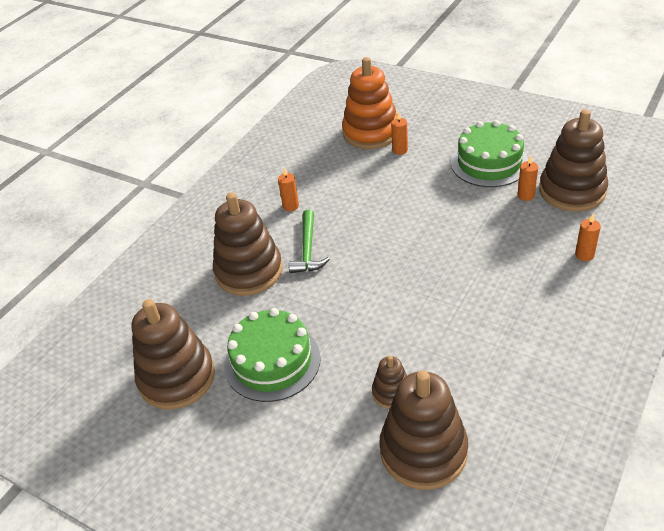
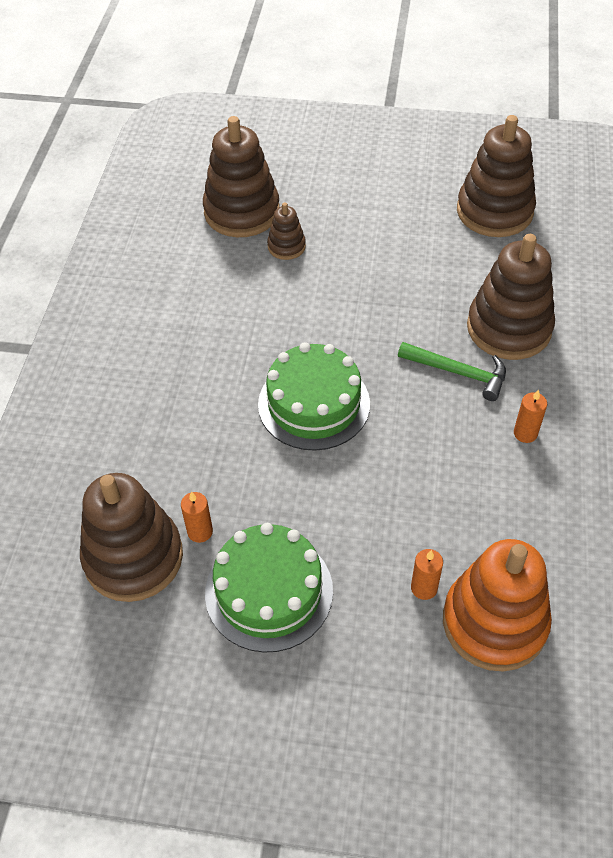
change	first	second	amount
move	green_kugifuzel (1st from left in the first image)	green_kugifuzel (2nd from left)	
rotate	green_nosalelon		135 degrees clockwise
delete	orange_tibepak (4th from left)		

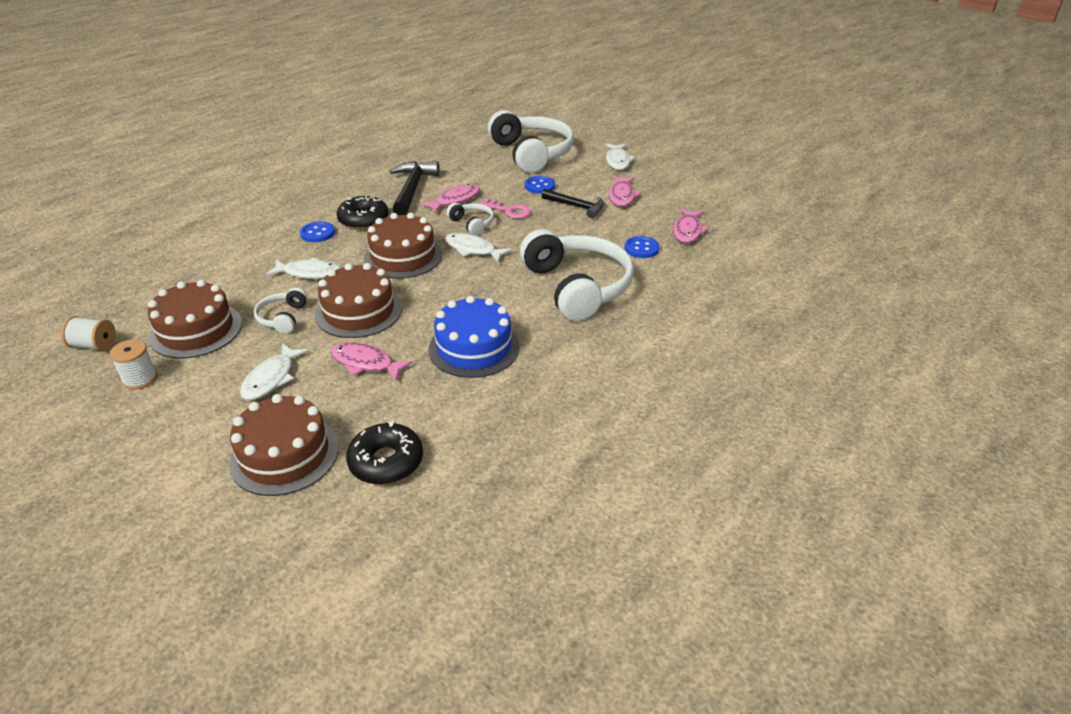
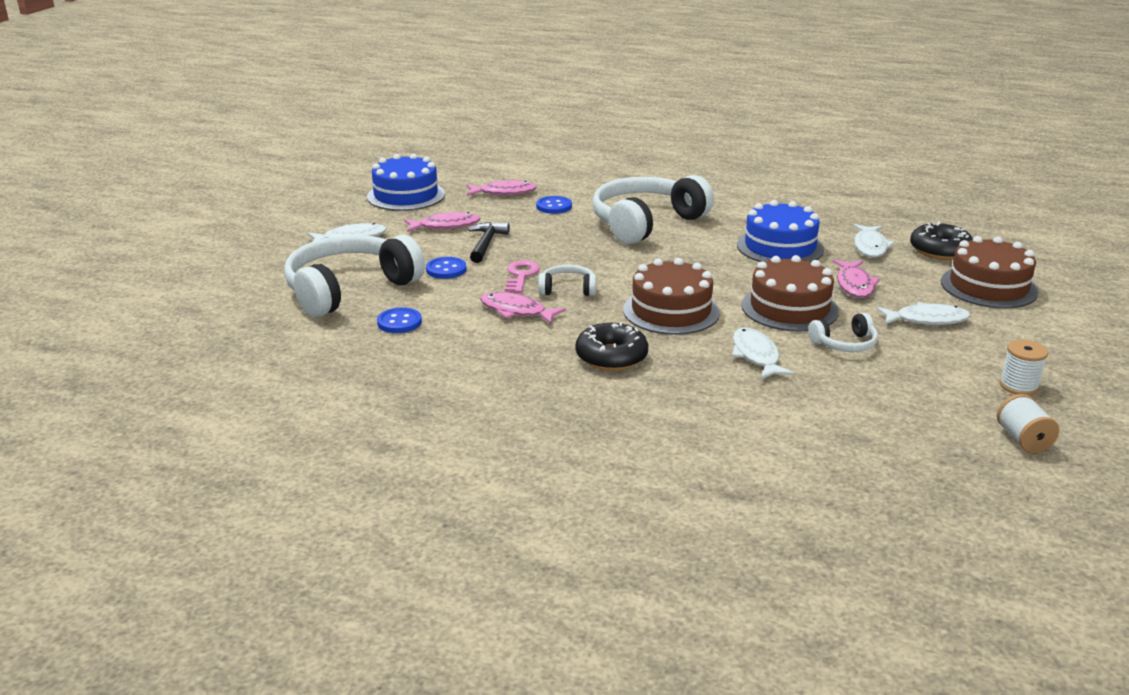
change	first	second	amount
insert		blue_kugifuzel (1st from left)	
move	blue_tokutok (1st from left)		
rotate	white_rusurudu (2nd from left)		60 degrees clockwise
move	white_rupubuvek (3rd from left)		
delete	brown_kugifuzel (1st from left)		
delete	black_nosalelon (1st from left)		

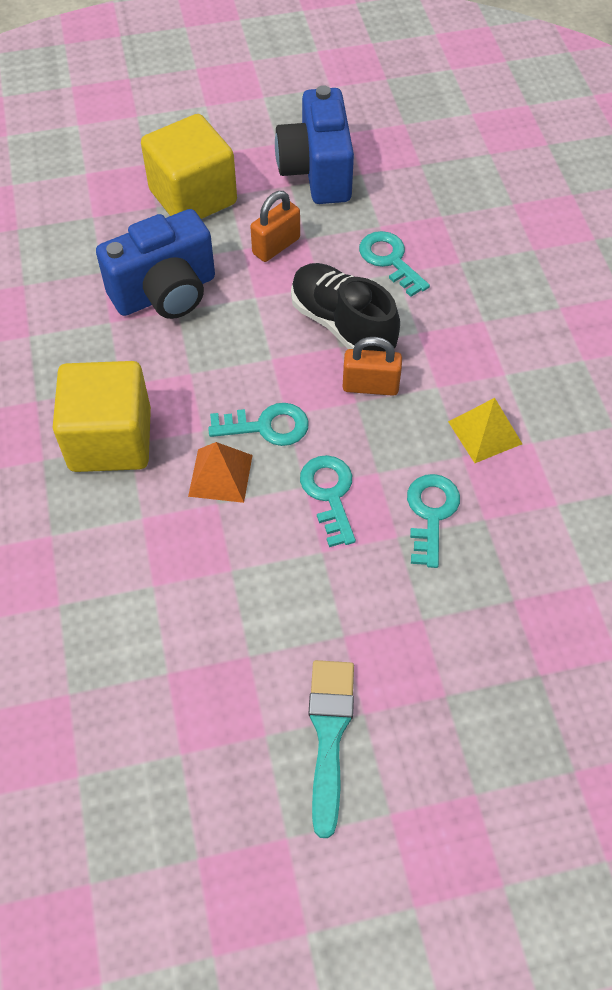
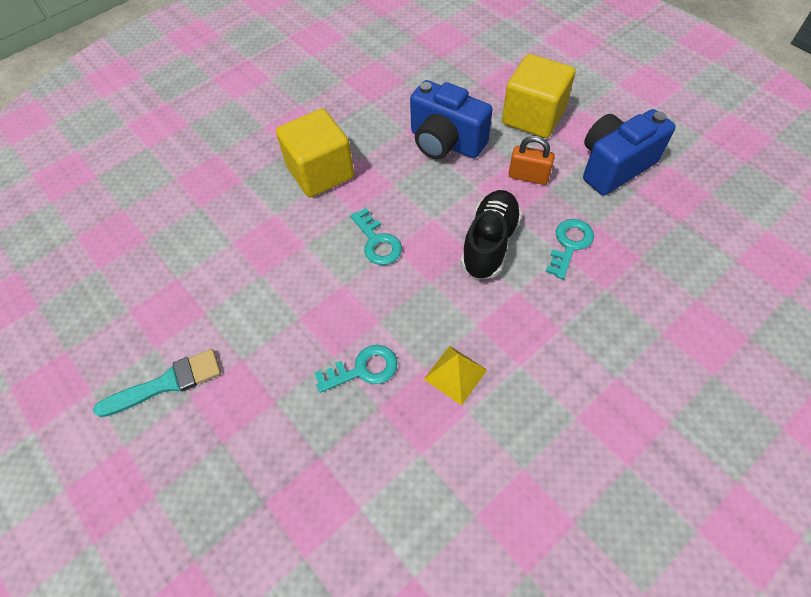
change	first	second	amount
delete	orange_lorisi		
delete	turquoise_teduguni (2nd from left)		
delete	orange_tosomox (2nd from left)		

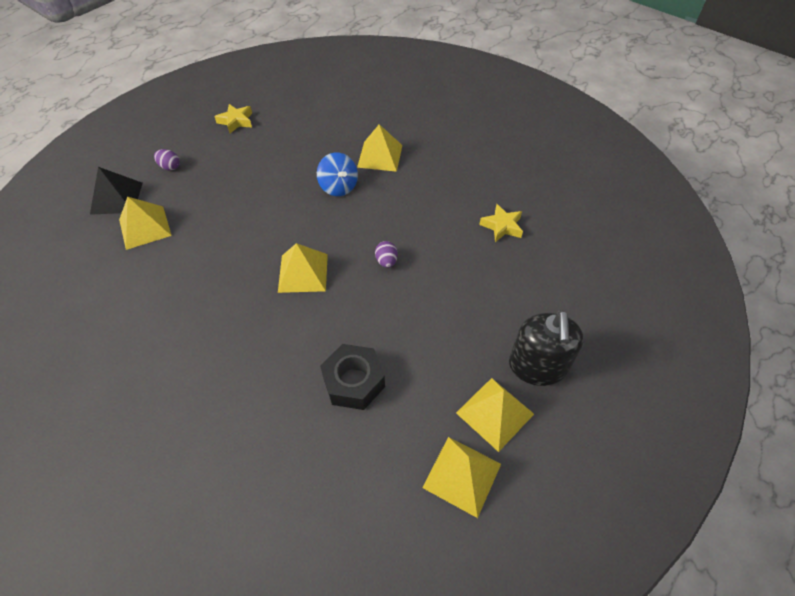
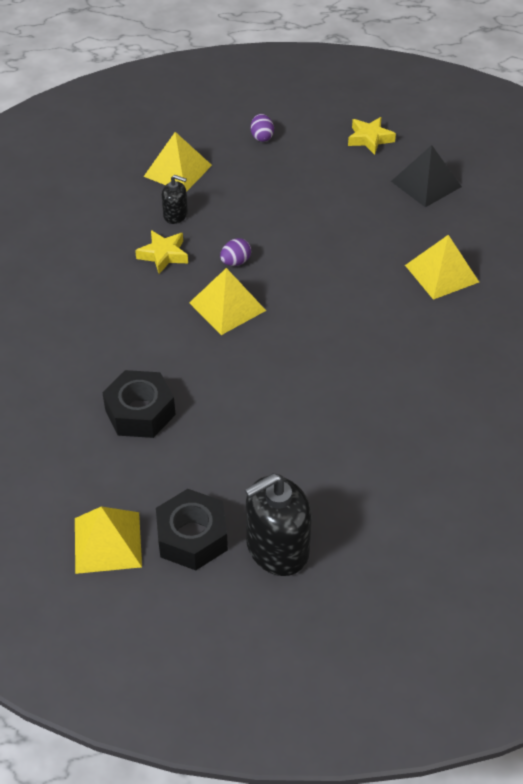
change	first	second	amount
move	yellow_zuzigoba (2nd from left in the first image)	yellow_zuzigoba (1st from left)	
replace	yellow_lorisi (5th from left)	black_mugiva (2nd from left)	
insert		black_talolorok (1st from left)	
move	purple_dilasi (2nd from left in the first image)	purple_dilasi (1st from left)	
move	black_lorisi		
delete	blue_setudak		

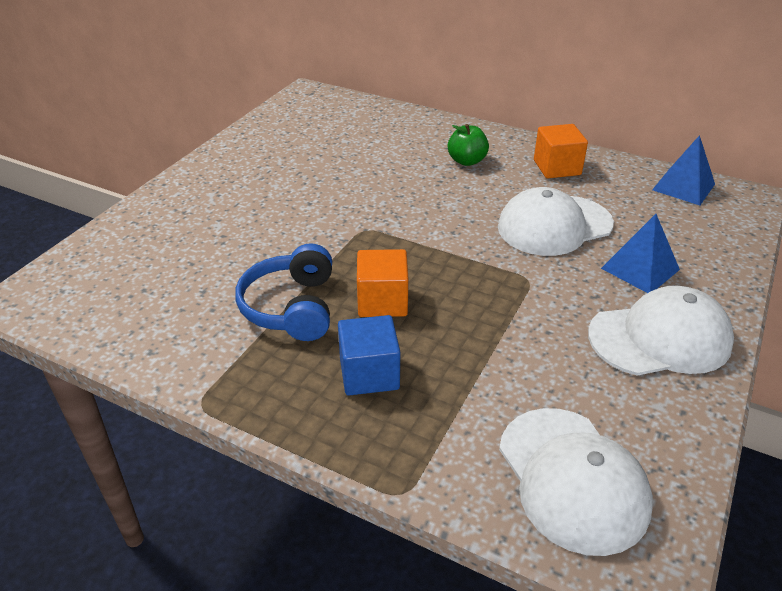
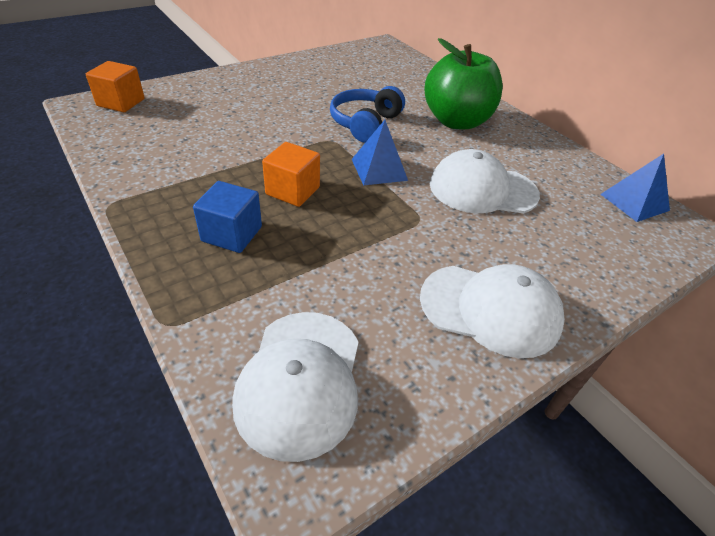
change	first	second	amount
move	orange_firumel (2nd from left in the first image)	orange_firumel (1st from left)	
move	blue_rusurudu		
move	blue_lorisi (1st from left)		
resize	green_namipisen		x2.11

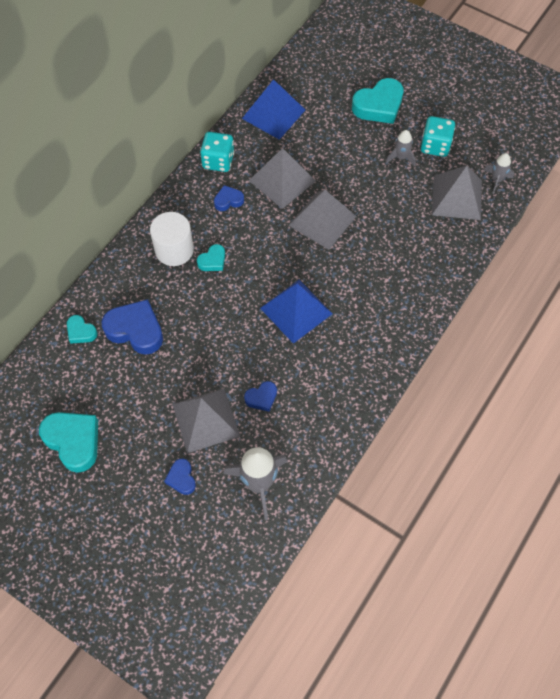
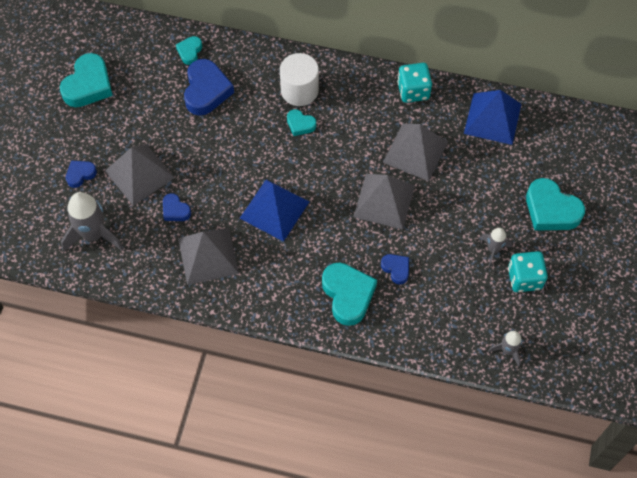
change	first	second	amount
move	grey_lorisi (4th from left in the first image)	grey_lorisi (2nd from left)	
insert		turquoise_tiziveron (4th from left)	
move	blue_tiziveron (3rd from left in the first image)	blue_tiziveron (4th from left)	

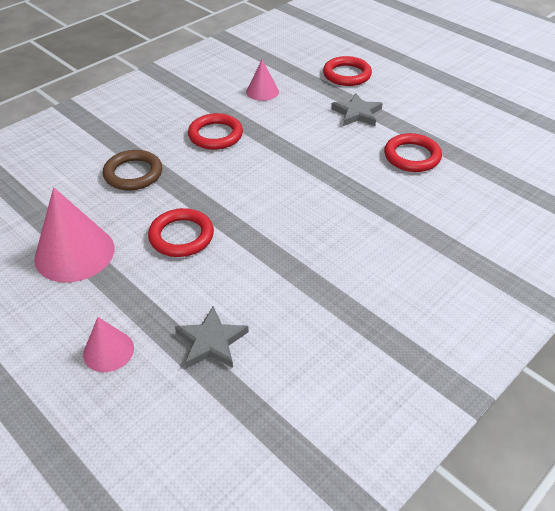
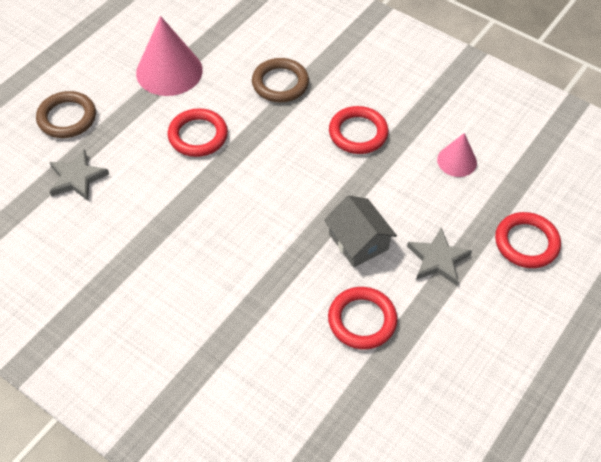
change	first	second	amount
replace	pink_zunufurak (2nd from left)	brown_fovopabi (1st from left)	
insert		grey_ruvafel	

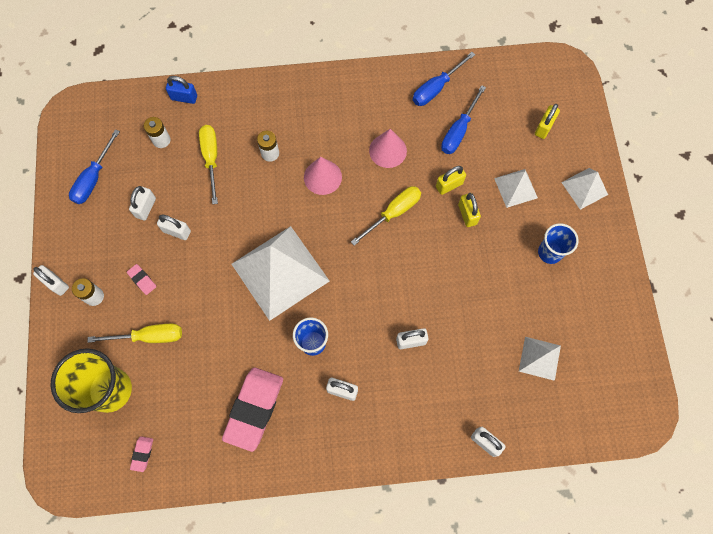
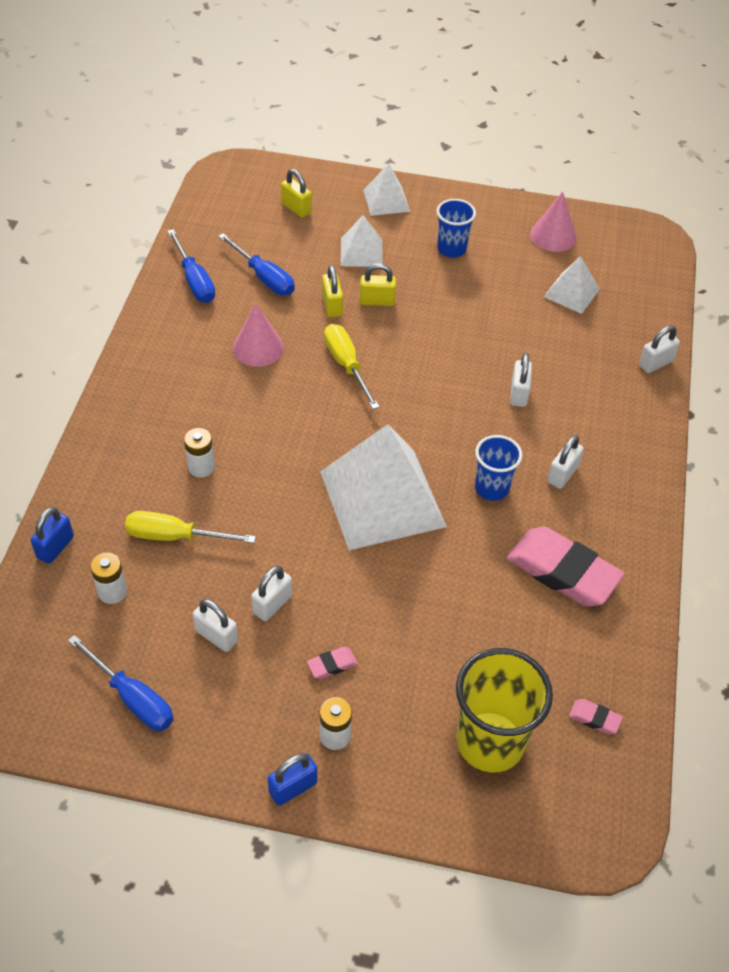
change	first	second	amount
recolor	white_tosomox (1st from left)	blue_tosomox (2nd from left)	
move	pink_zunufurak (1st from left in the first image)	pink_zunufurak (2nd from left)	
delete	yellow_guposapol (1st from left)		

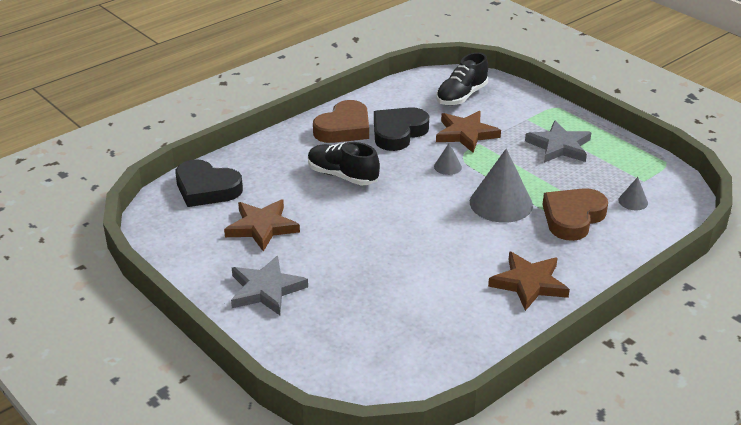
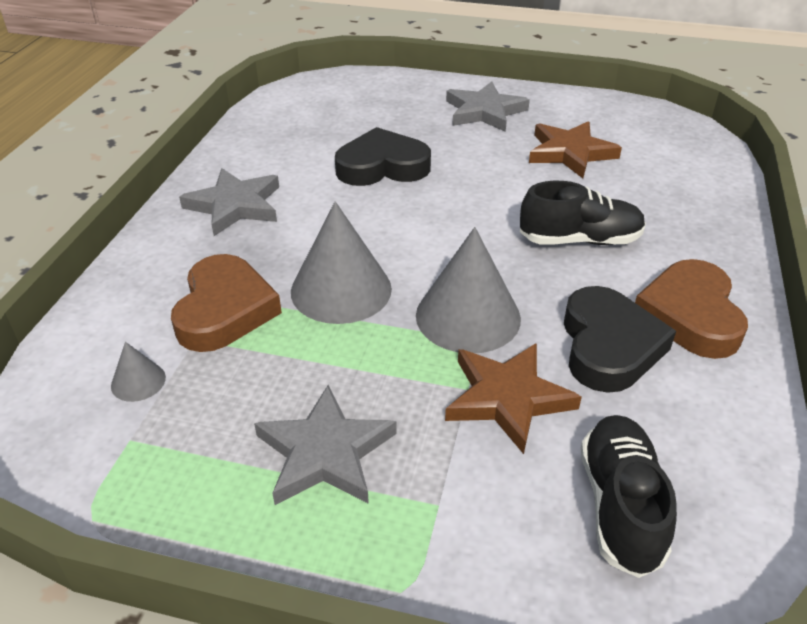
change	first	second	amount
recolor	brown_zuzigoba (3rd from left)	grey_zuzigoba (1st from left)	
move	black_tiziveron (1st from left)		
resize	grey_zunufurak (1st from left in the first image)	grey_zunufurak (3rd from left)	x2.16

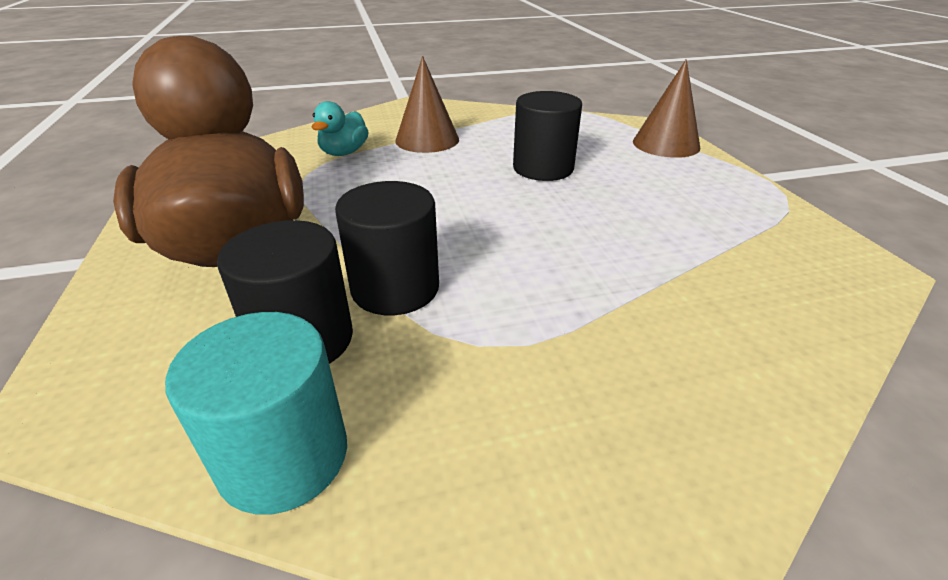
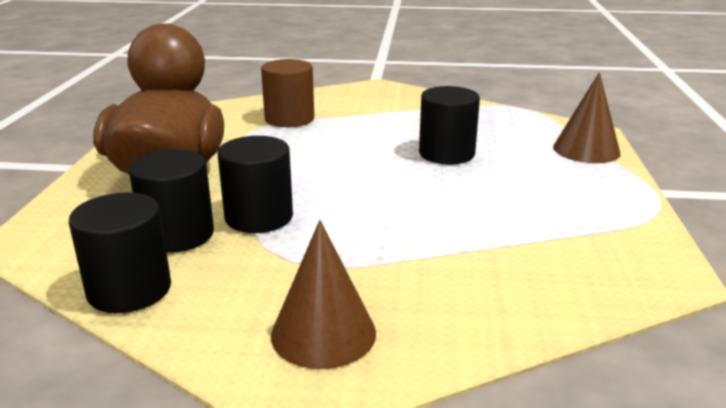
change	first	second	amount
recolor	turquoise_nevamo	black_nevamo (1st from left)	
replace	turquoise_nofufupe	brown_nevamo	
move	brown_zunufurak (1st from left)		

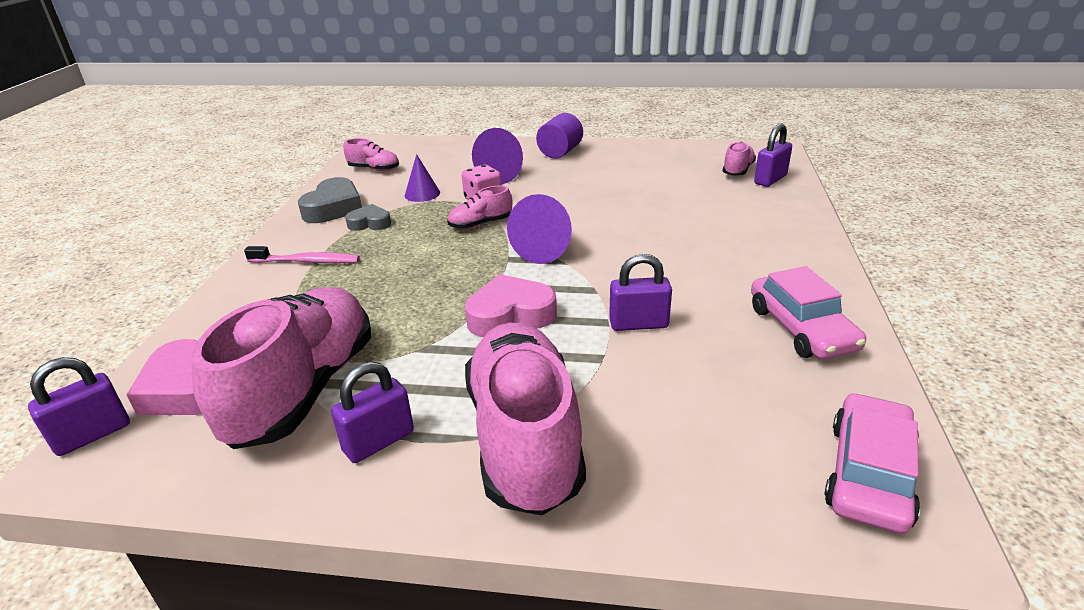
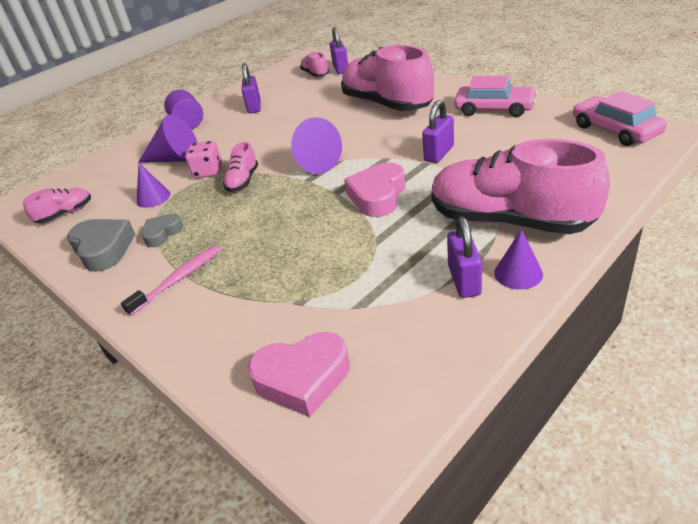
change	first	second	amount
move	purple_tosomox (1st from left)		
move	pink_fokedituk (1st from left in the first image)	pink_fokedituk (4th from left)	
insert		purple_zunufurak (4th from left)	

